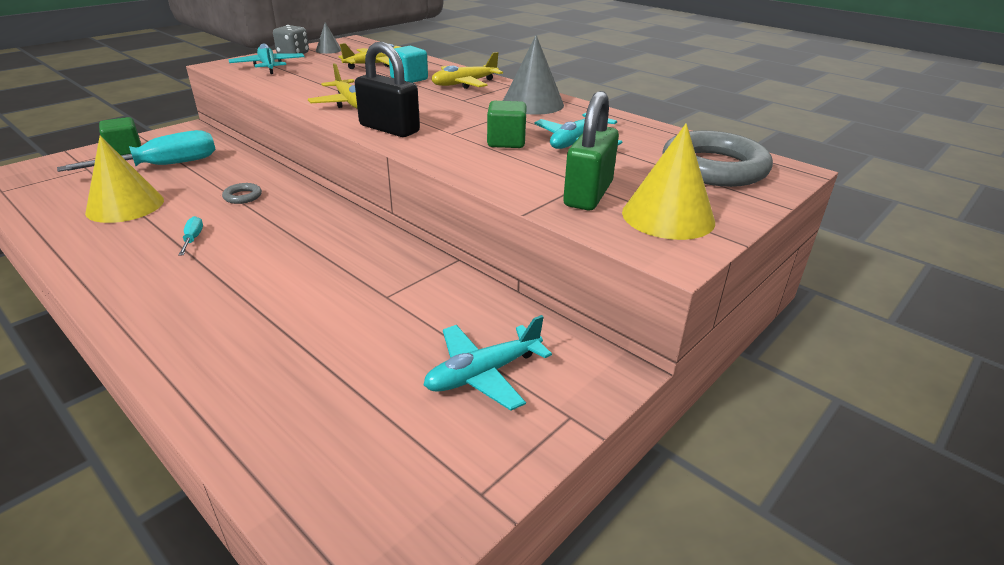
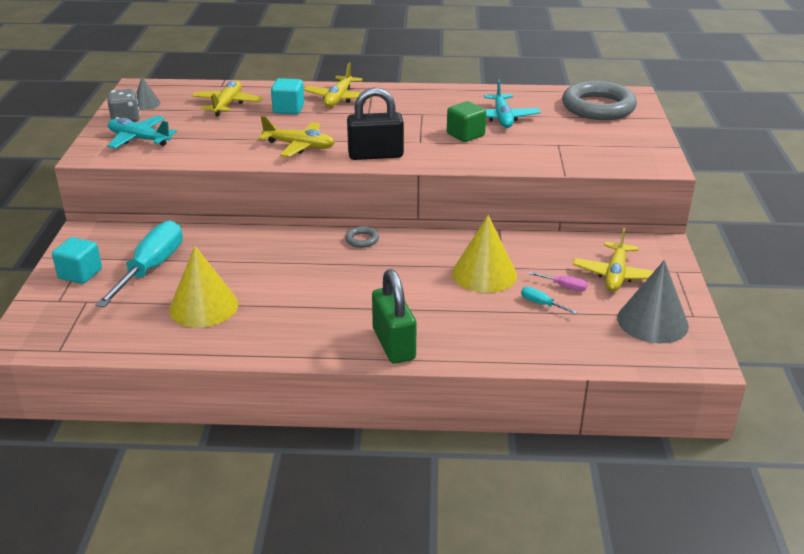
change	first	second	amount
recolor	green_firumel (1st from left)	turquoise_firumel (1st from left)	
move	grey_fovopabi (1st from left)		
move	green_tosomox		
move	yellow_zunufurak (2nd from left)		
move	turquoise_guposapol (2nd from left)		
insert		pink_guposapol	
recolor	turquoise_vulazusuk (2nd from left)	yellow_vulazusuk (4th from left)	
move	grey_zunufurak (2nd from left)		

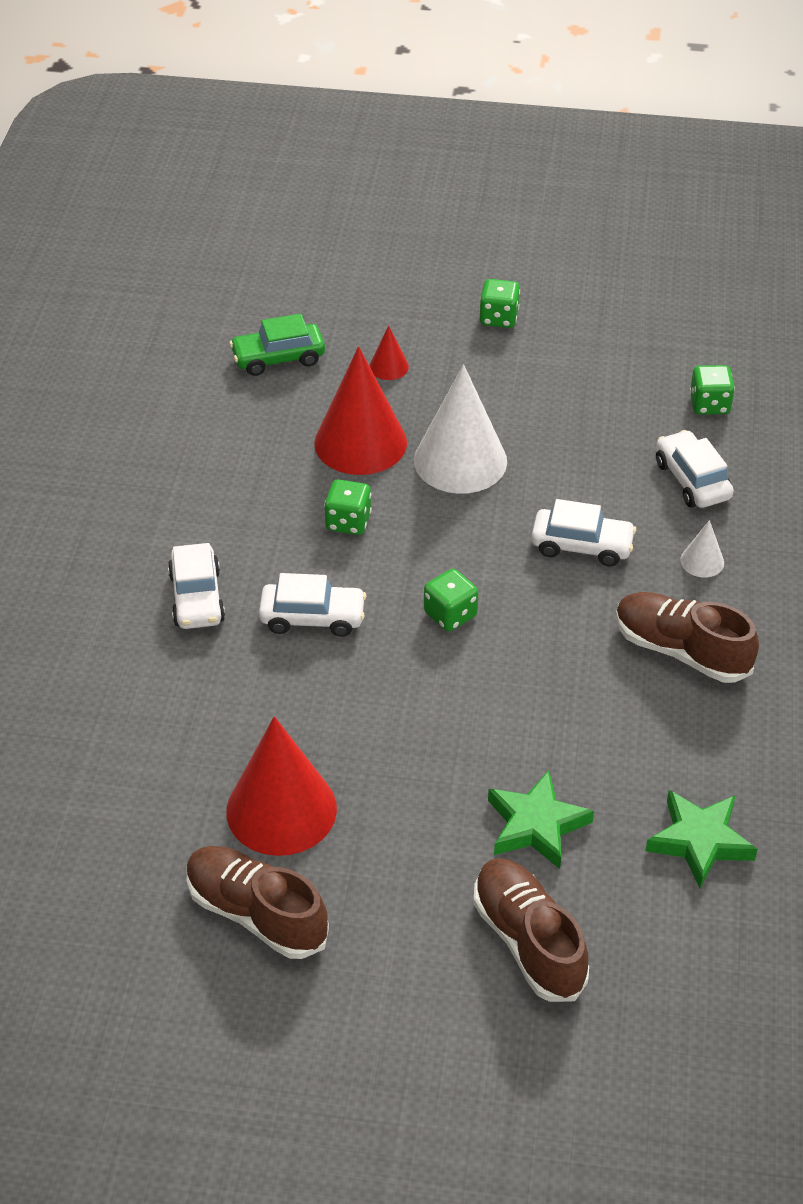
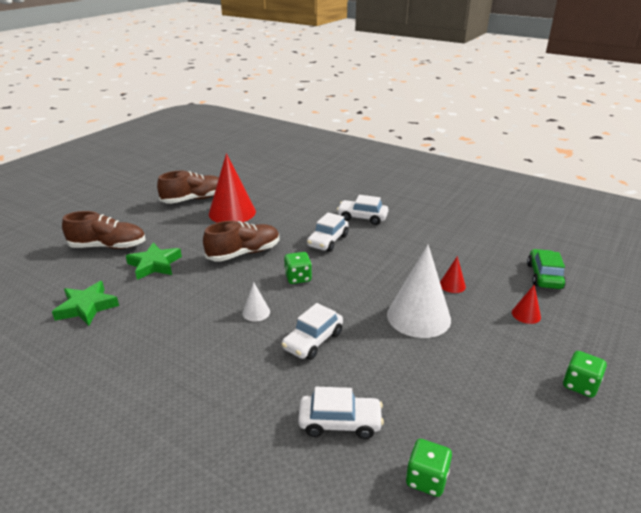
change	first	second	amount
move	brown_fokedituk (3rd from left)		
move	white_zunufurak (2nd from left in the first image)	white_zunufurak (1st from left)	
resize	red_zunufurak (2nd from left)		x0.44
delete	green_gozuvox (1st from left)		

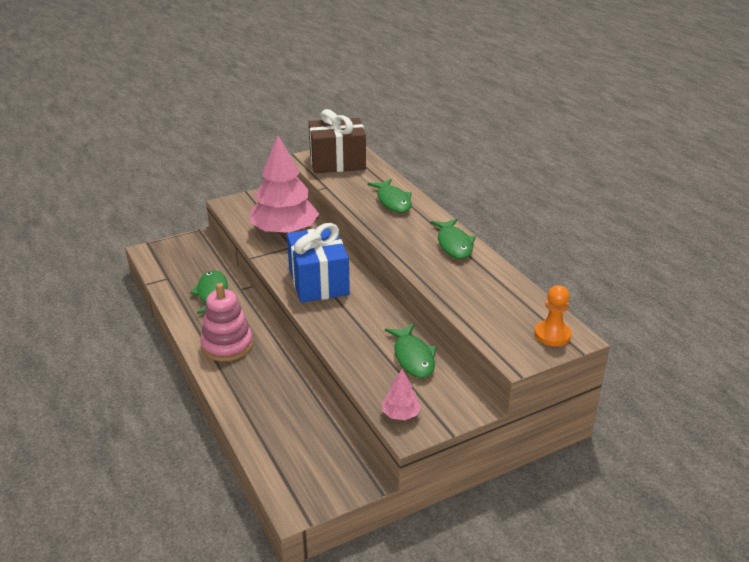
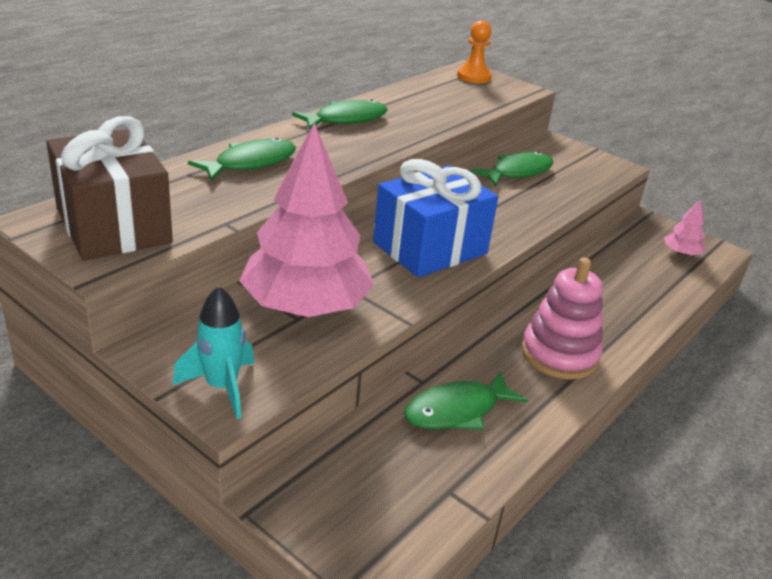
change	first	second	amount
insert		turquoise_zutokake	
move	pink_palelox (2nd from left)		

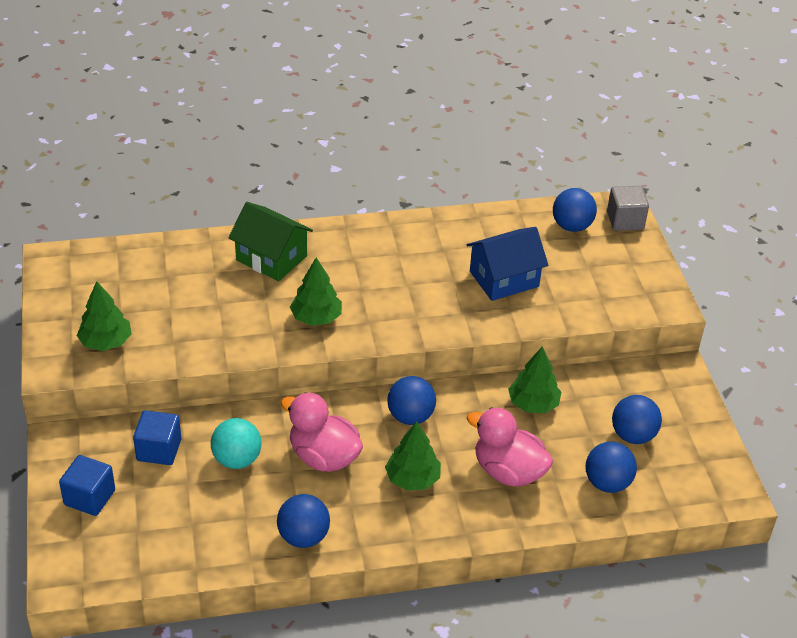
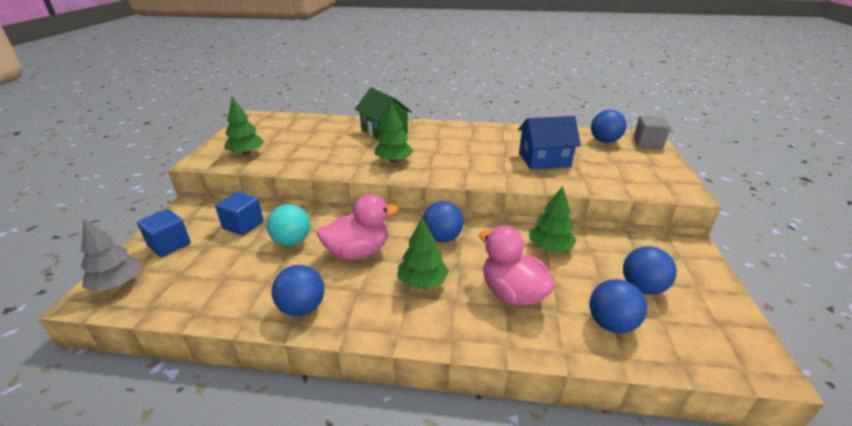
change	first	second	amount
insert		grey_palelox	
rotate	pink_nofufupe (1st from left)		105 degrees clockwise

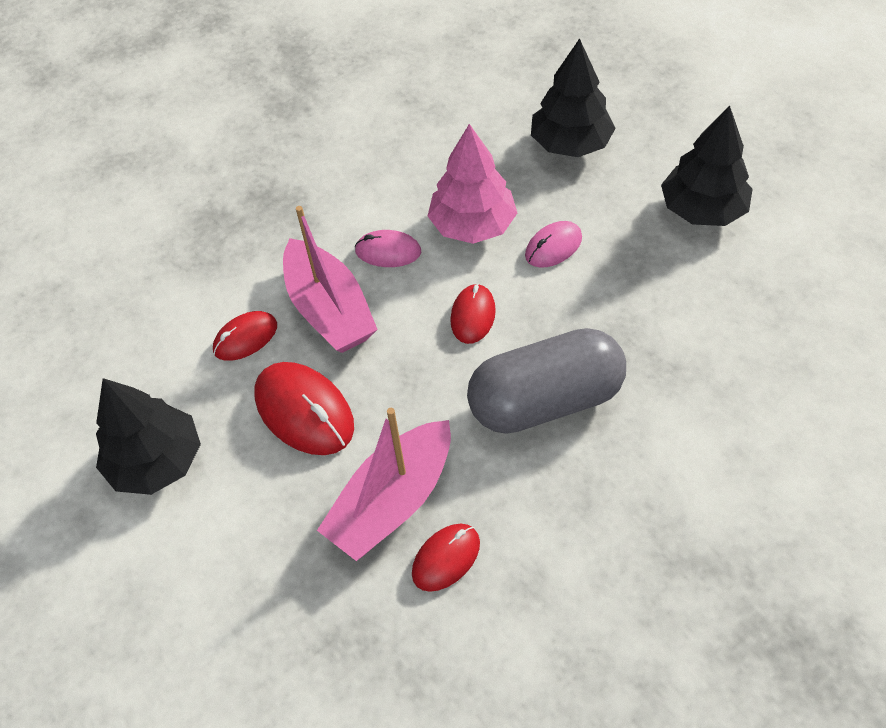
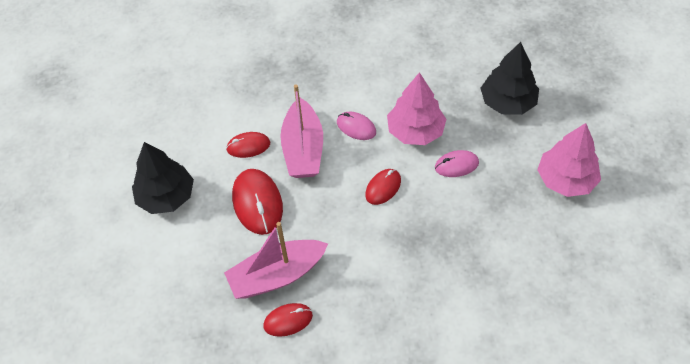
change	first	second	amount
recolor	black_palelox (3rd from left)	pink_palelox (2nd from left)	
delete	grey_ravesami		

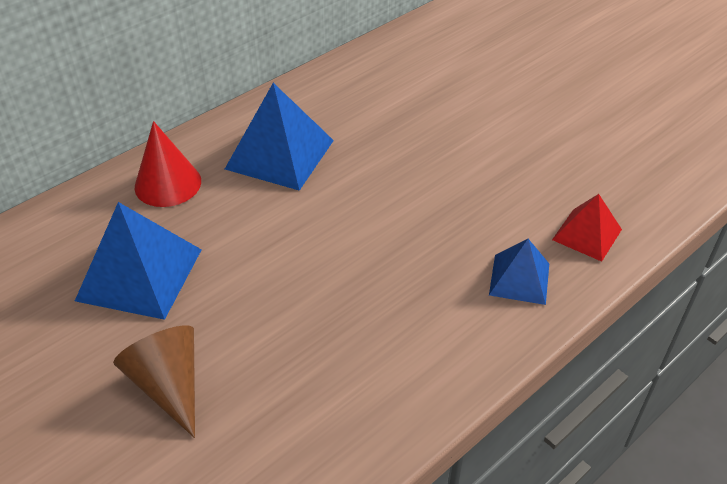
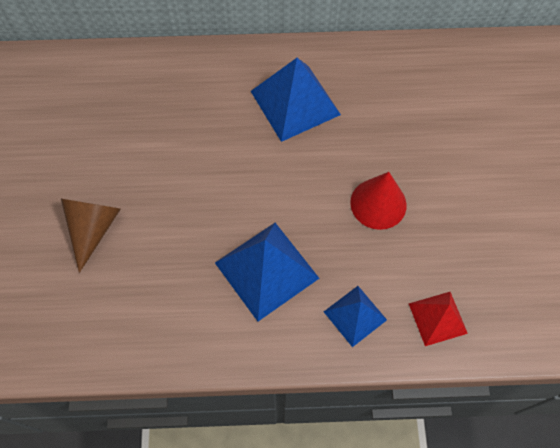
change	first	second	amount
move	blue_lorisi (1st from left)		
move	red_zunufurak		

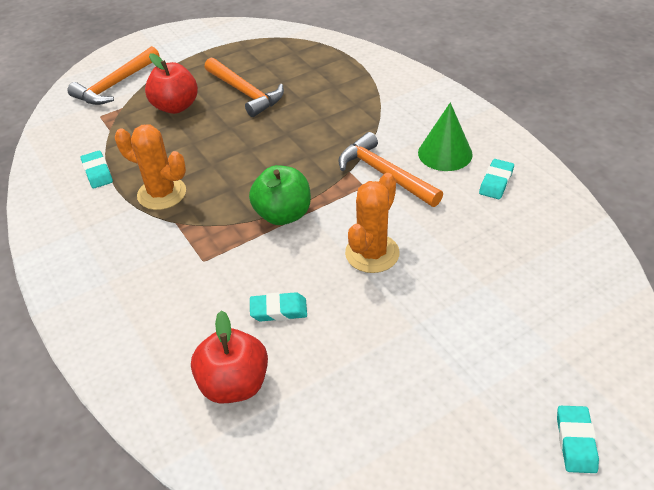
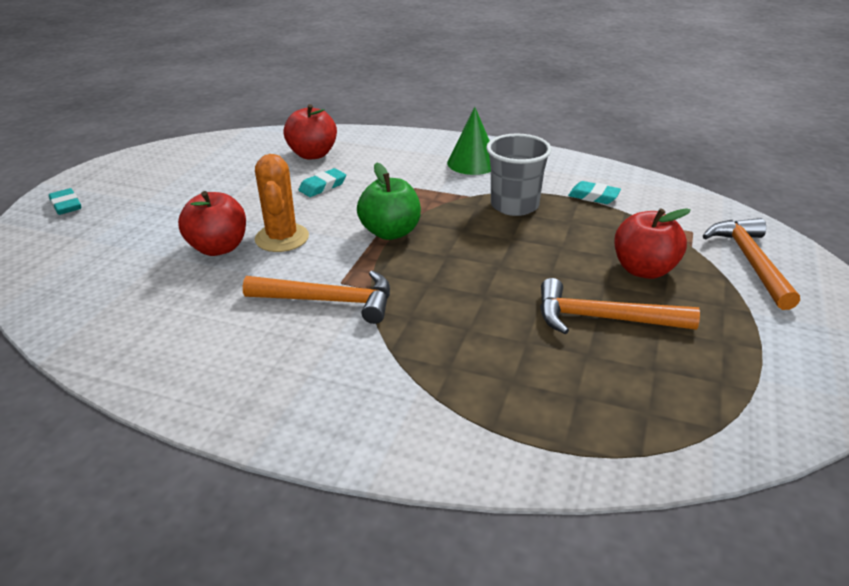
change	first	second	amount
insert		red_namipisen (1st from left)	
move	green_zunufurak		
replace	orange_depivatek (1st from left)	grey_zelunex	
delete	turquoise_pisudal (3rd from left)		

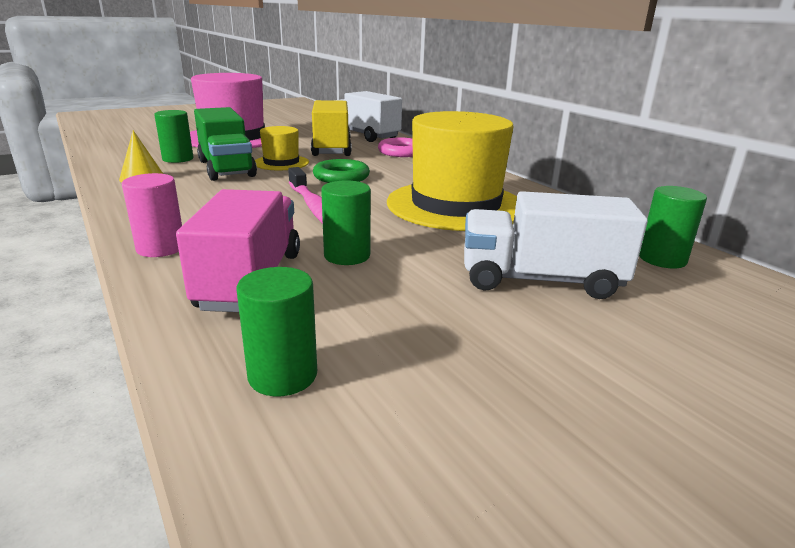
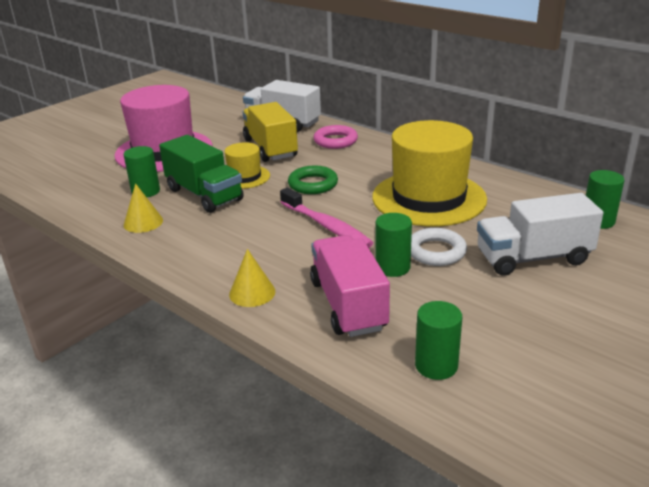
change	first	second	amount
replace	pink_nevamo	yellow_zunufurak (2nd from left)	
insert		white_fovopabi	

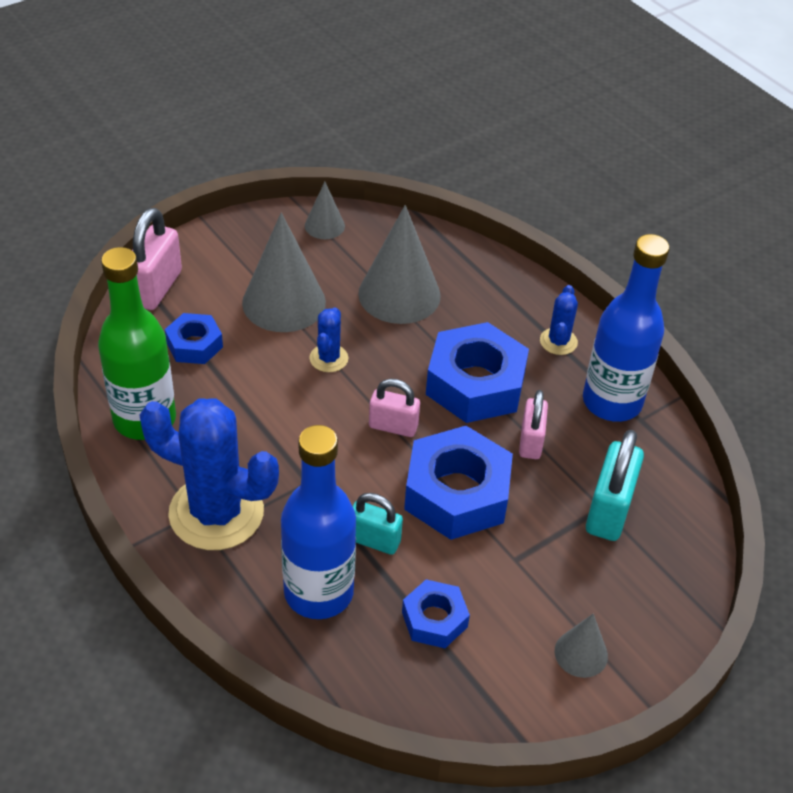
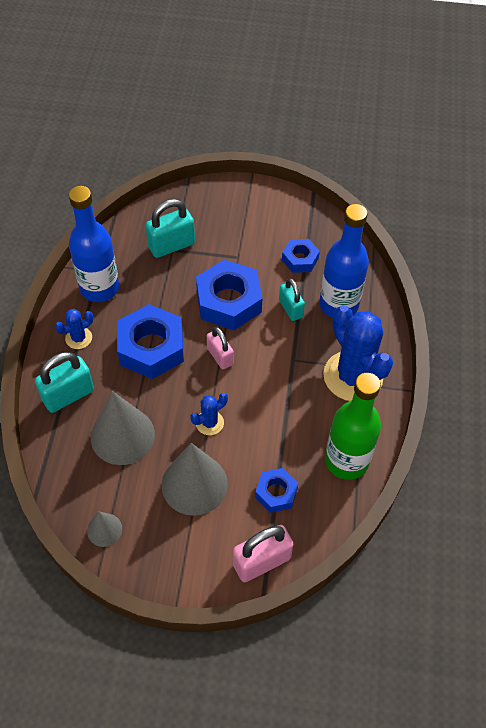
change	first	second	amount
insert		turquoise_tosomox (1st from left)	
delete	pink_tosomox (3rd from left)		
delete	grey_zunufurak (4th from left)		

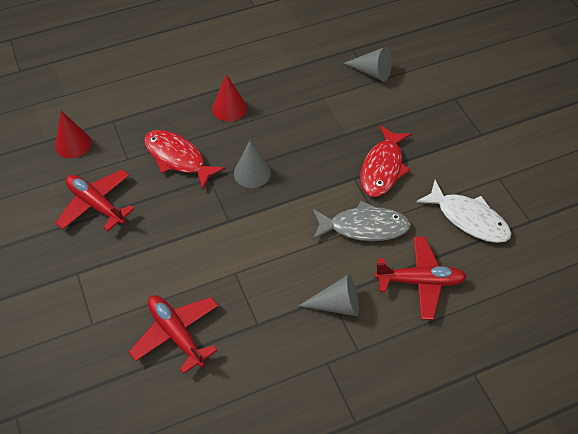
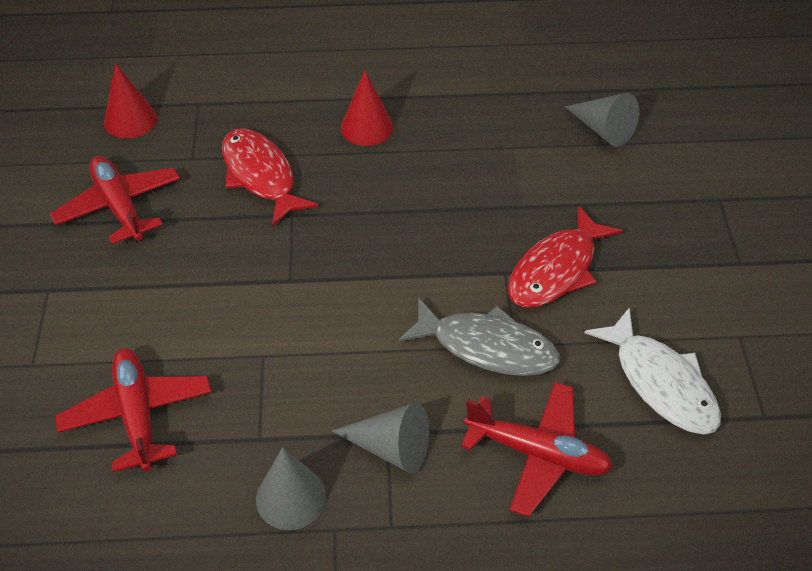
change	first	second	amount
move	grey_zunufurak (1st from left)		

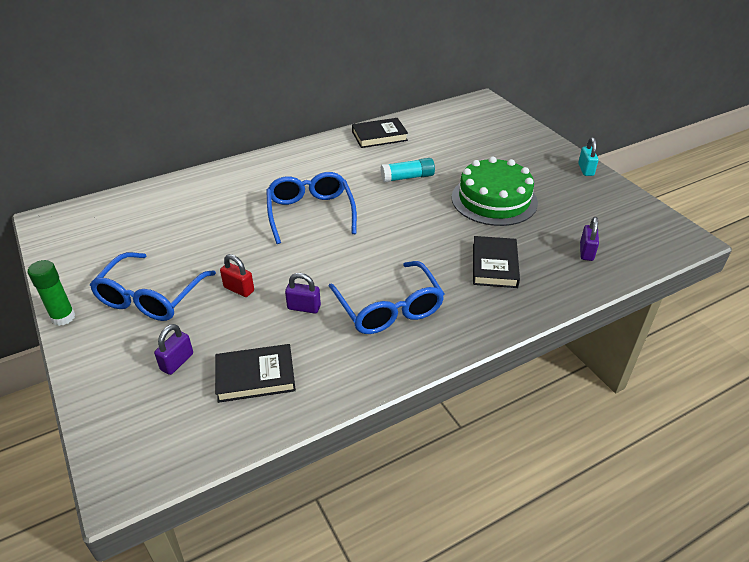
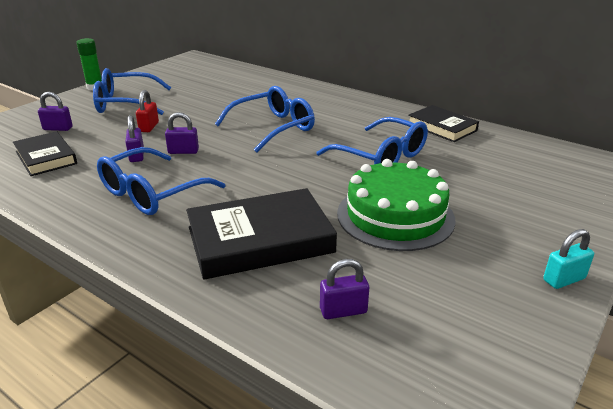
change	first	second	amount
insert		purple_tosomox (3rd from left)	
resize	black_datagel (3rd from left in the first image)	black_datagel (2nd from left)	x1.60
replace	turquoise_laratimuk	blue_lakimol (4th from left)	

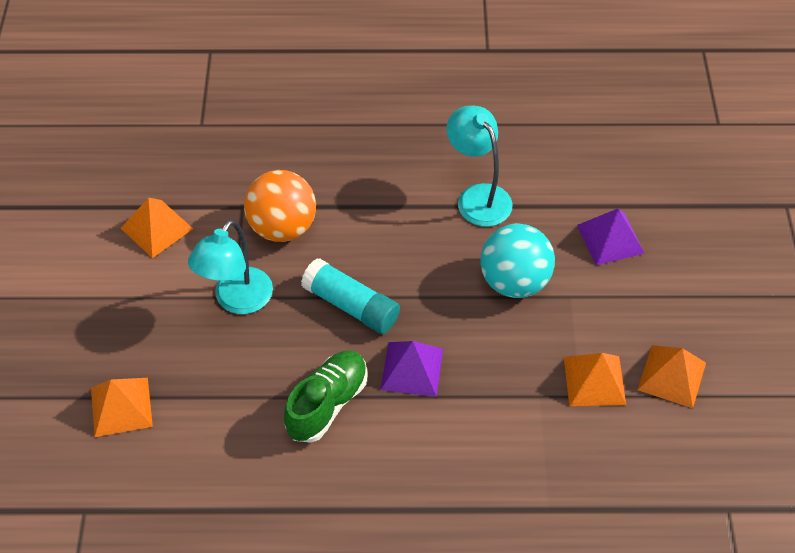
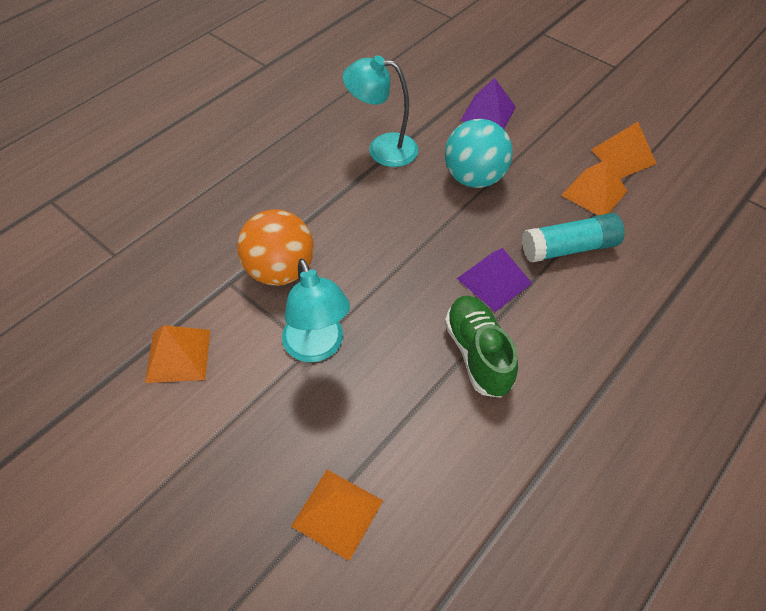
change	first	second	amount
move	turquoise_laratimuk		

